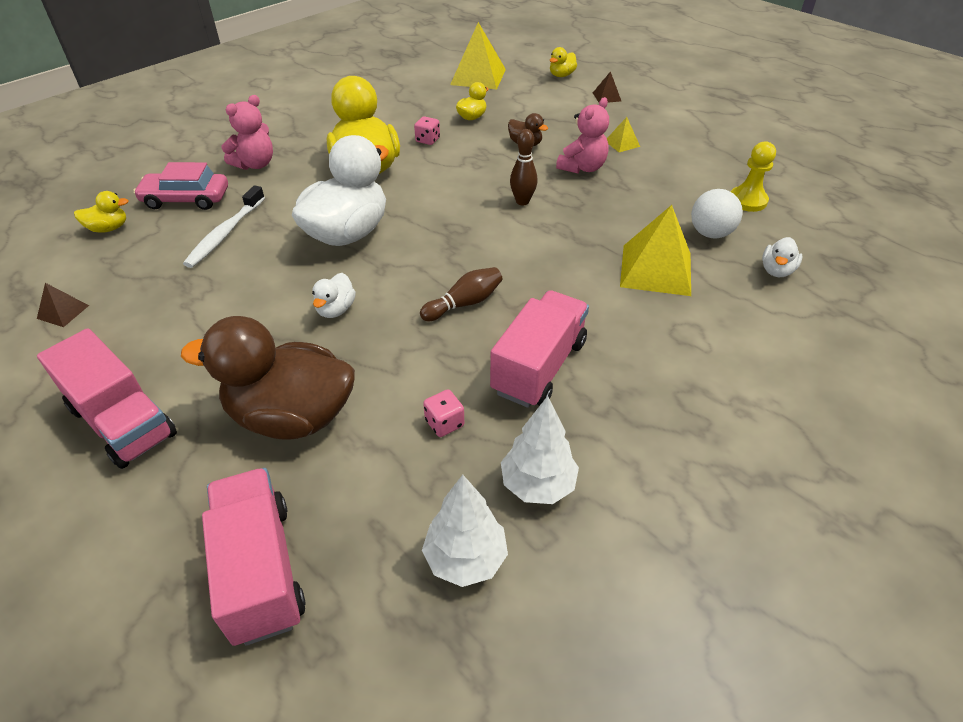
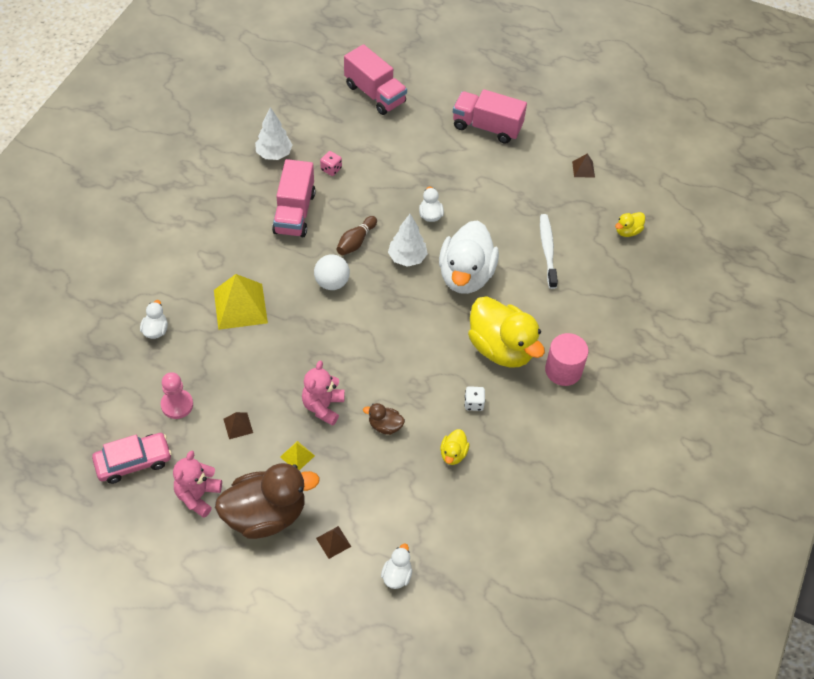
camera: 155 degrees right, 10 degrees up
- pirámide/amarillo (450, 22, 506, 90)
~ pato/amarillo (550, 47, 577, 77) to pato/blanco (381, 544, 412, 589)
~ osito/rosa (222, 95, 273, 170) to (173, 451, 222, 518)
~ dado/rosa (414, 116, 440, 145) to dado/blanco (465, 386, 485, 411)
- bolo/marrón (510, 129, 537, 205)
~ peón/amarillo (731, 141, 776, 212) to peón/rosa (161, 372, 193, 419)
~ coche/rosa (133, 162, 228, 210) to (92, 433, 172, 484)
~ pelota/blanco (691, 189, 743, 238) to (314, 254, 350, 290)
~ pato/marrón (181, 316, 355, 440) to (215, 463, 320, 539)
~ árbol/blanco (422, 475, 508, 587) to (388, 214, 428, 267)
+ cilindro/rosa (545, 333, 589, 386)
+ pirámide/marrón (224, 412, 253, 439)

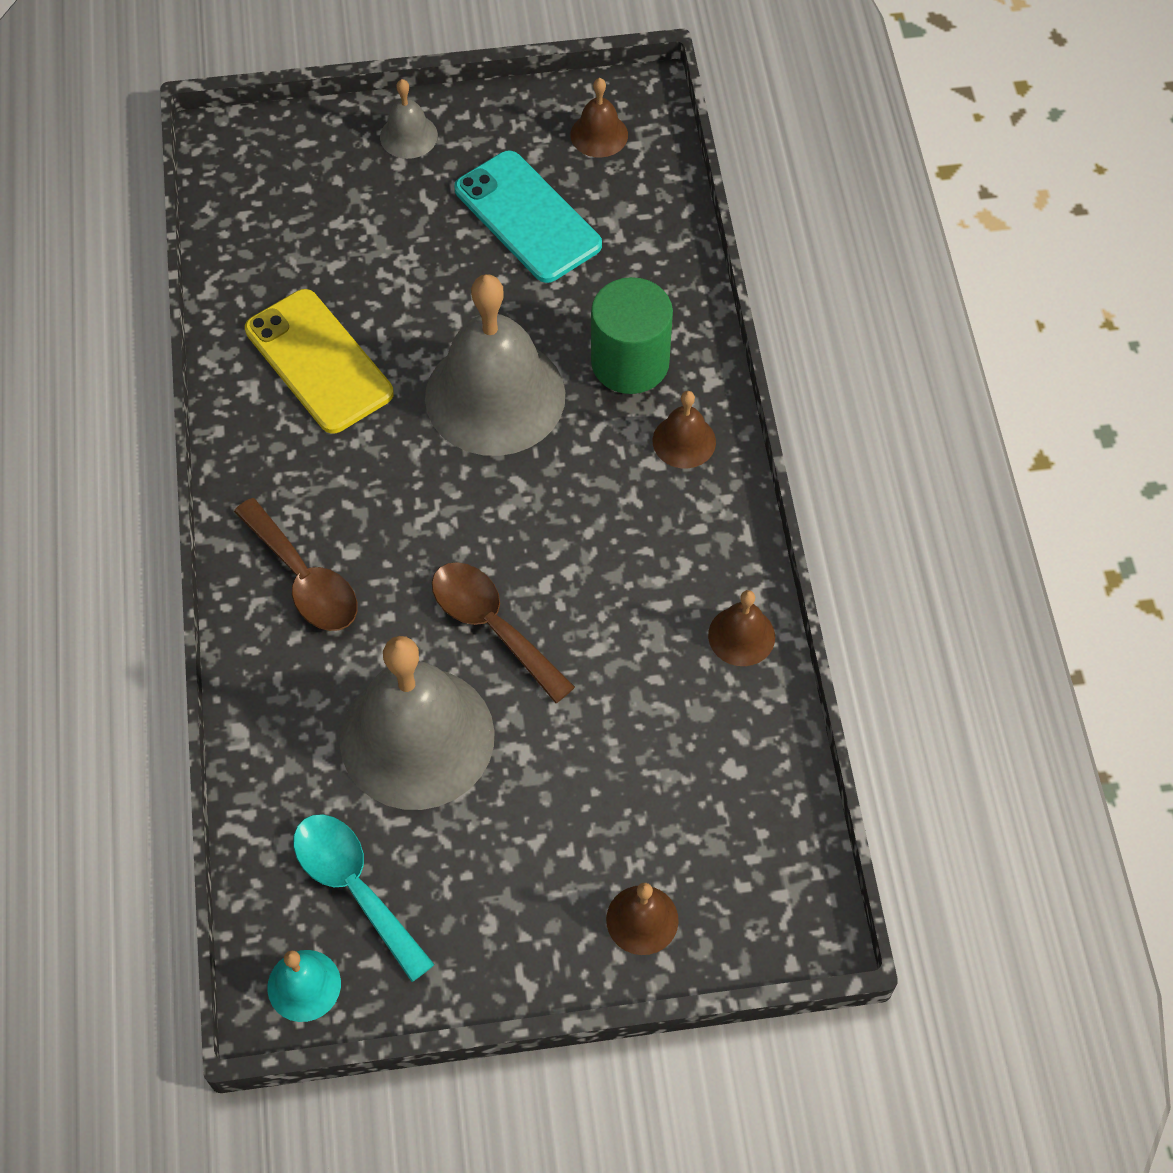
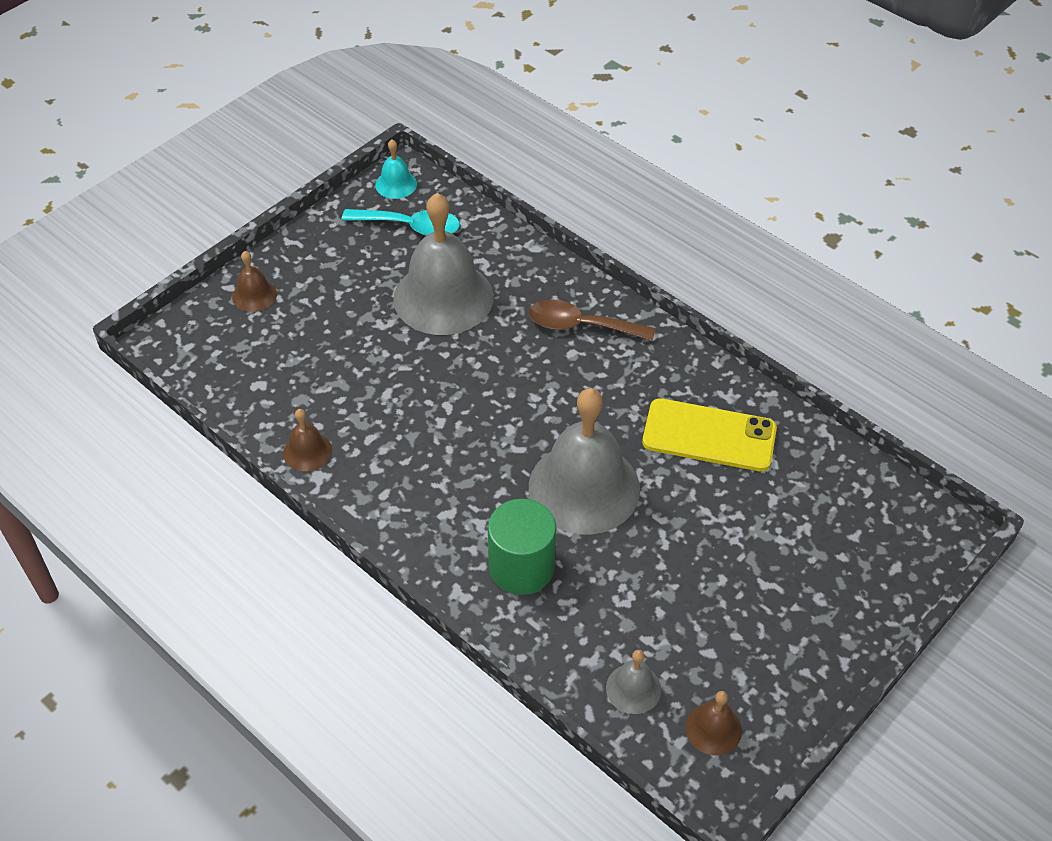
camera: 140 degrees right, 10 degrees down
~ campana/gris (380, 79, 438, 159) to (606, 650, 661, 714)
- móvil/turquesa (454, 151, 602, 283)
- campana/marrón (653, 391, 716, 468)
- cuchara/marrón (432, 562, 575, 703)

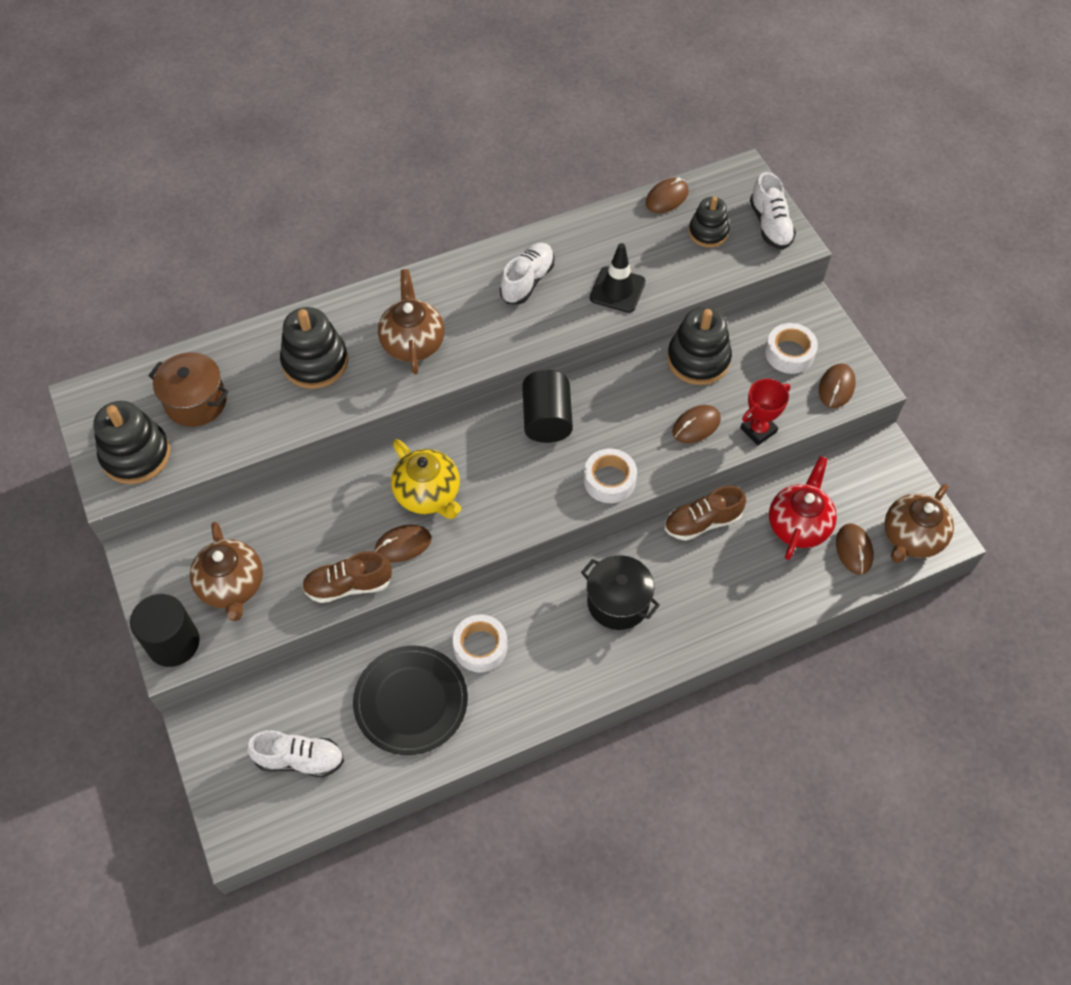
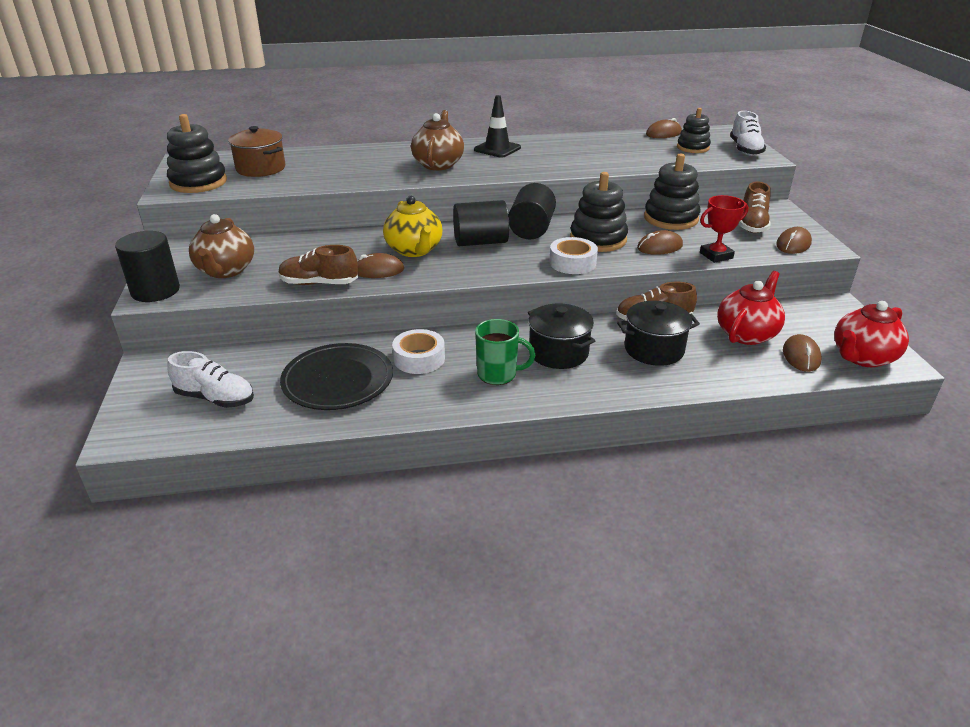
camera: 15 degrees right, 25 degrees down
- zapato/blanco (500, 243, 554, 304)
~ cono de tráfico/negro (590, 243, 646, 313) to (474, 95, 521, 158)
~ juguete apilable/negro (280, 307, 348, 389) to (570, 172, 628, 252)
~ cinta adhesiva/blanco (765, 323, 818, 374) to zapato/marrón (739, 181, 771, 233)
~ tetera/marrón (885, 484, 954, 563) to tetera/rojo (834, 301, 909, 367)
+ cilindro/negro (453, 200, 509, 246)
+ olla/negro (617, 301, 700, 366)
+ taza/verde (475, 319, 535, 385)

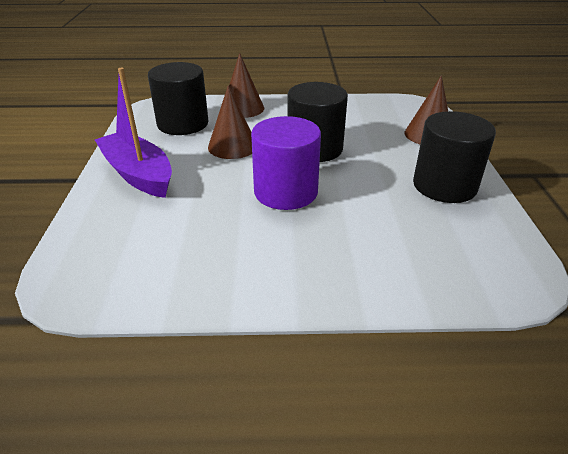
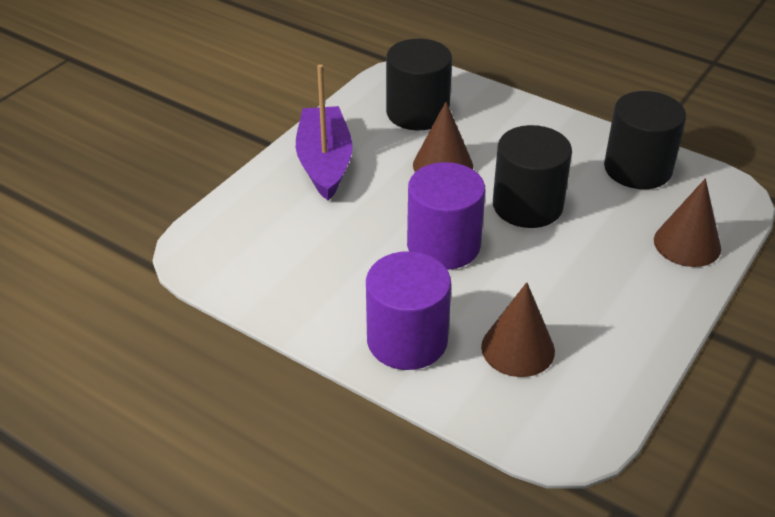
camera: 35 degrees right, 5 degrees up
~ cono/marrón (229, 53, 264, 118) to (481, 282, 555, 377)
~ cilindro/negro (413, 111, 496, 203) to (604, 91, 686, 189)
+ cilindro/morado (366, 251, 451, 370)

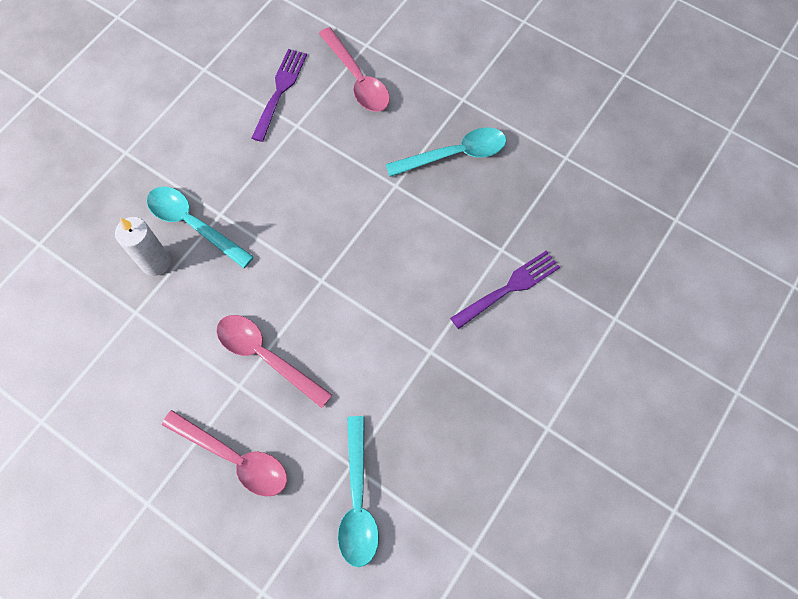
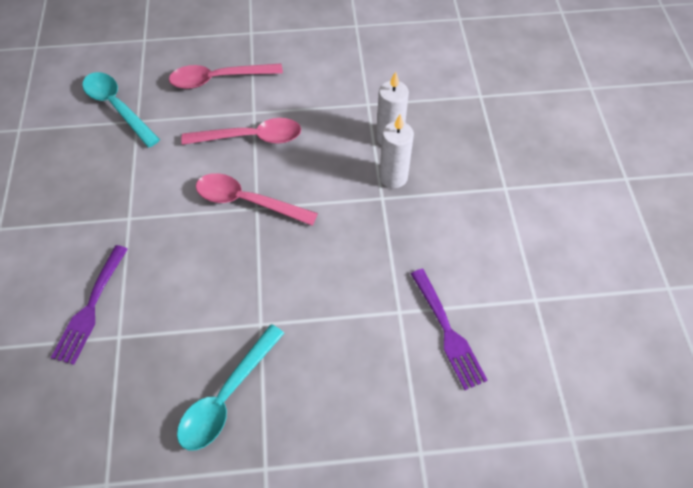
camera: 140 degrees right, 10 degrees down
~ cuchara/rosa (319, 27, 390, 112) to (196, 173, 318, 226)
~ cuchara/turquesa (147, 187, 254, 268) to vela/blanco (379, 114, 414, 188)

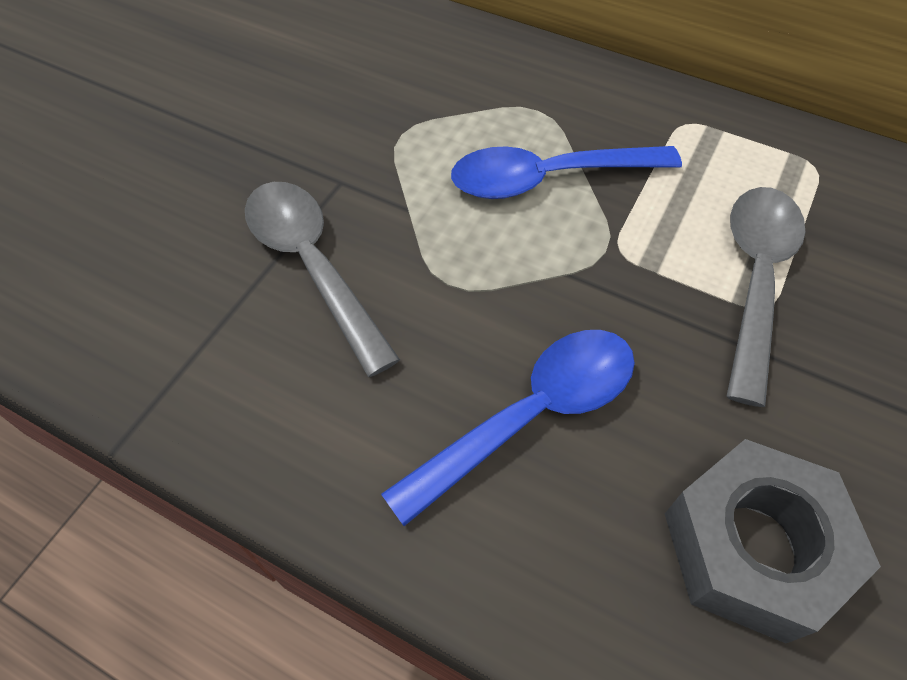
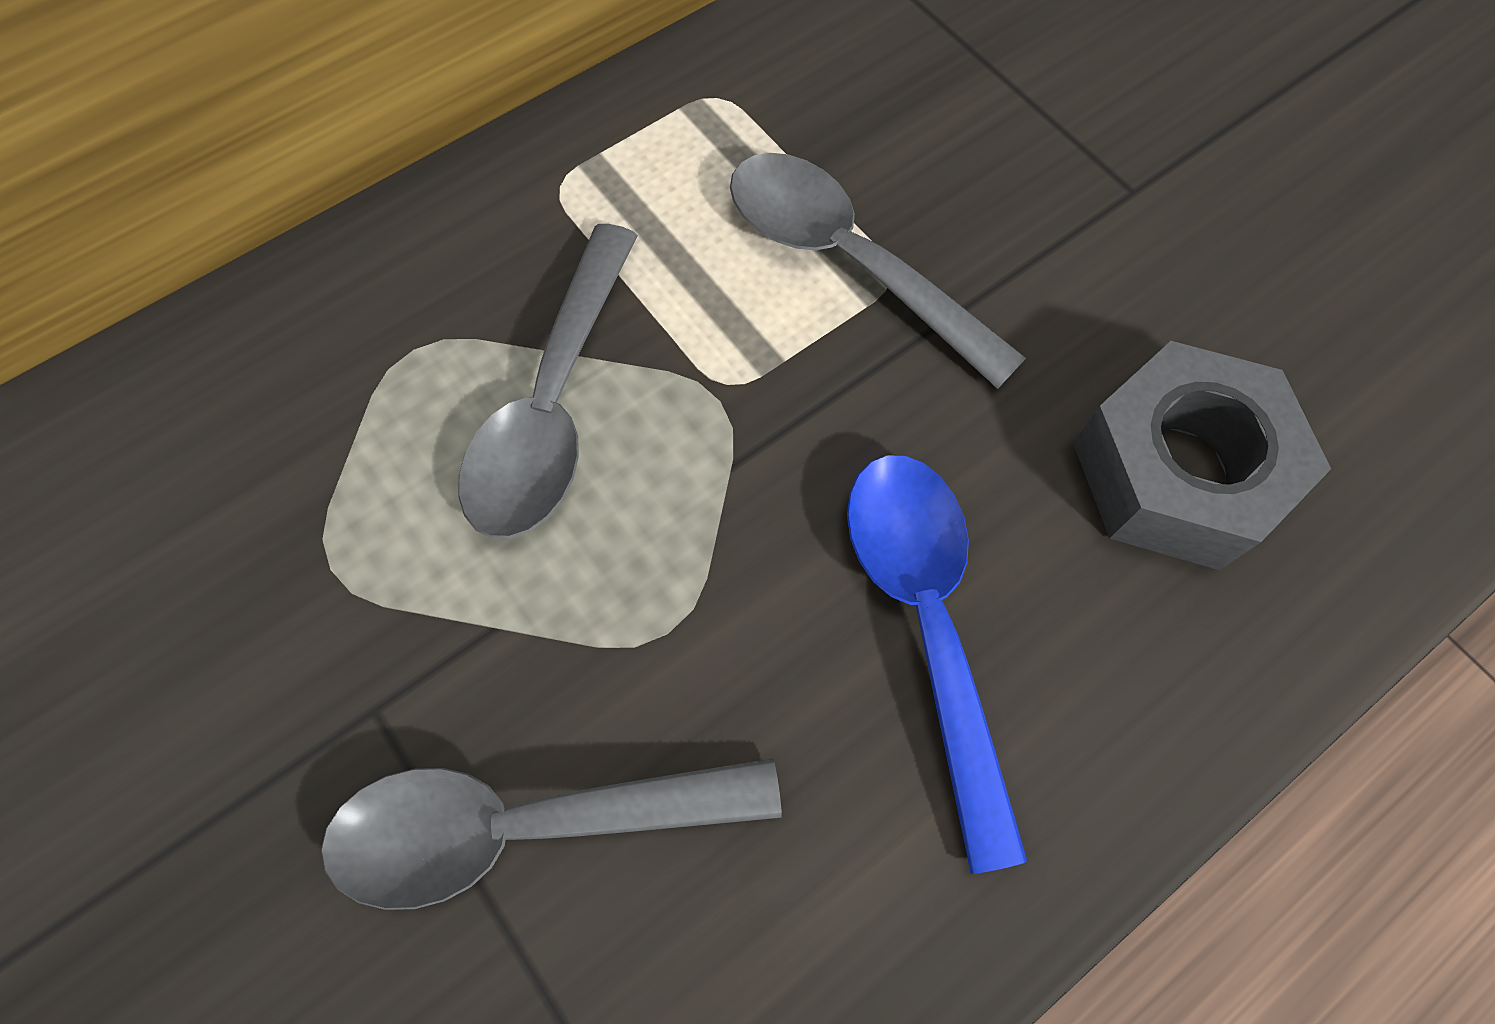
camera: 65 degrees left, 10 degrees up
~ cuchara/azul (451, 146, 682, 199) to cuchara/gris (458, 224, 638, 539)

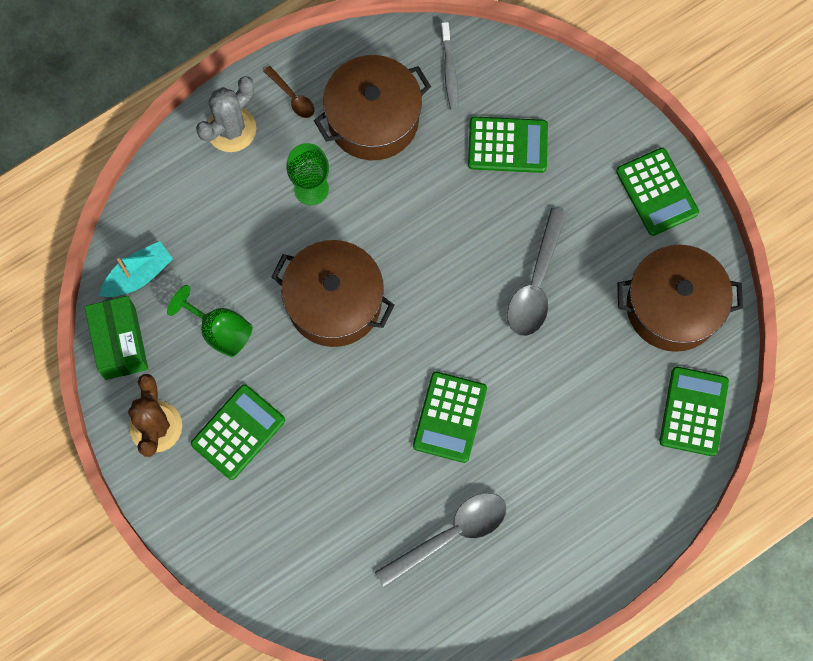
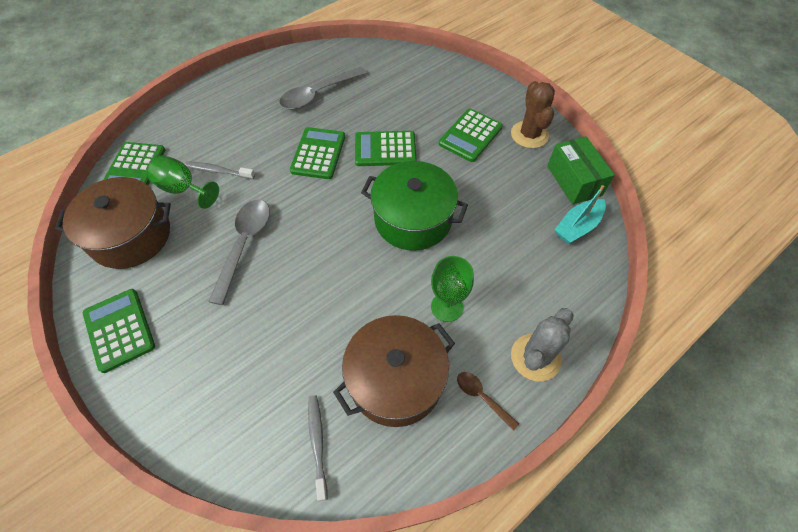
camera: 175 degrees right, 15 degrees down
~ calculadora/verde (468, 117, 548, 173) to (355, 131, 417, 166)
~ olla/marrón (271, 240, 394, 347) to olla/verde (361, 161, 468, 251)
~ copa/verde (167, 285, 253, 357) to (147, 155, 219, 209)
+ cepillo de dientes/gris (184, 161, 255, 179)

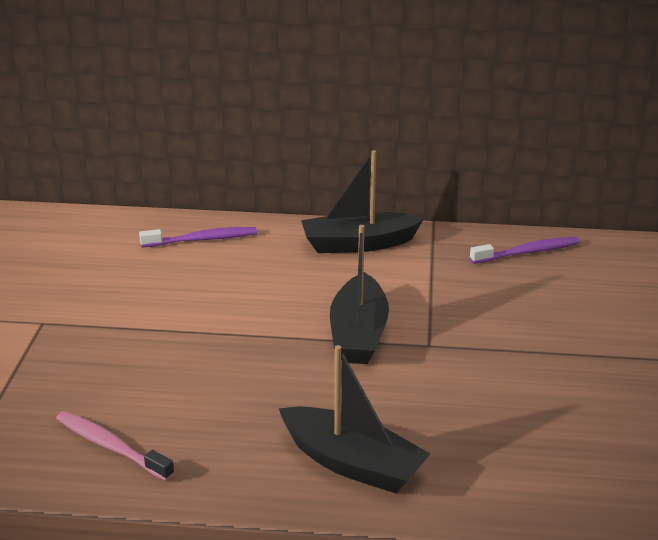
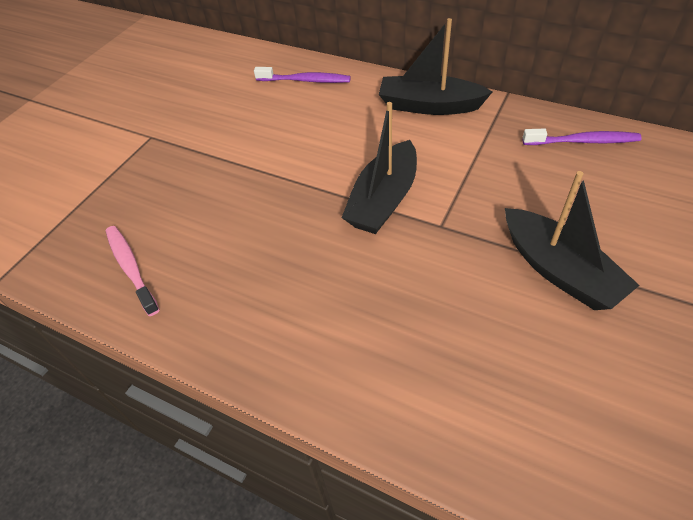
camera: 25 degrees right, 20 degrees up
~ barco/negro (279, 345, 430, 493) to (505, 171, 640, 310)

